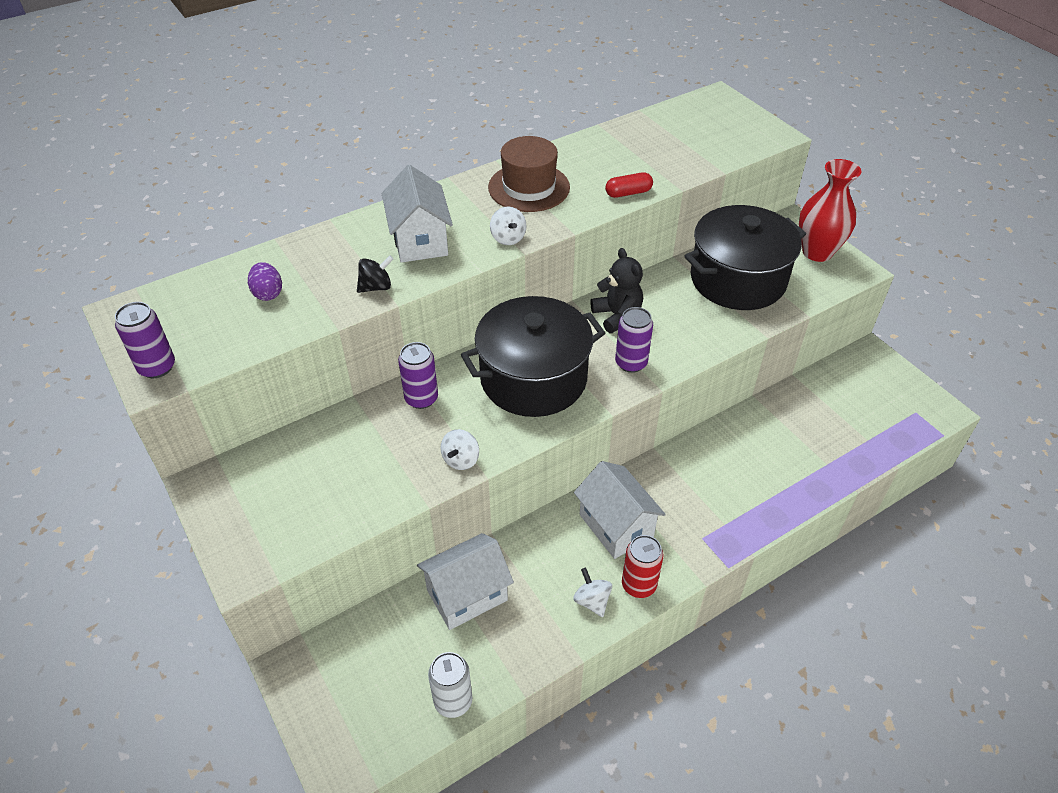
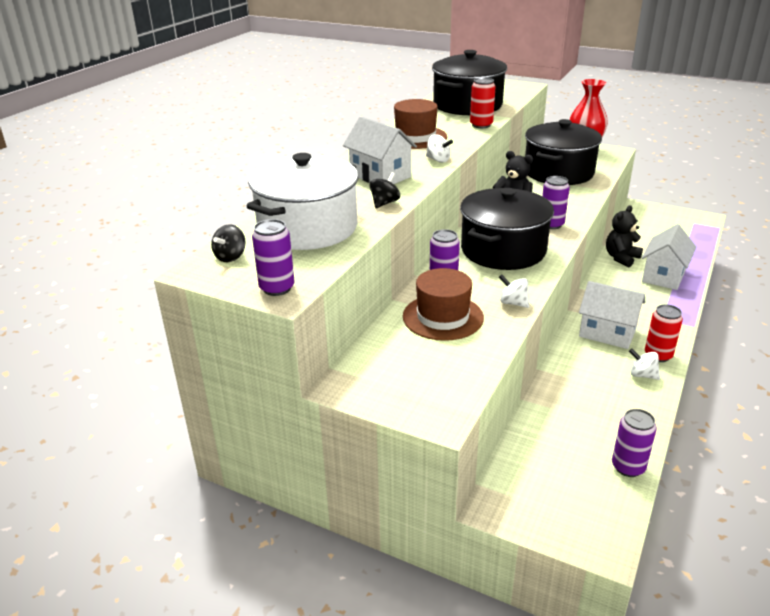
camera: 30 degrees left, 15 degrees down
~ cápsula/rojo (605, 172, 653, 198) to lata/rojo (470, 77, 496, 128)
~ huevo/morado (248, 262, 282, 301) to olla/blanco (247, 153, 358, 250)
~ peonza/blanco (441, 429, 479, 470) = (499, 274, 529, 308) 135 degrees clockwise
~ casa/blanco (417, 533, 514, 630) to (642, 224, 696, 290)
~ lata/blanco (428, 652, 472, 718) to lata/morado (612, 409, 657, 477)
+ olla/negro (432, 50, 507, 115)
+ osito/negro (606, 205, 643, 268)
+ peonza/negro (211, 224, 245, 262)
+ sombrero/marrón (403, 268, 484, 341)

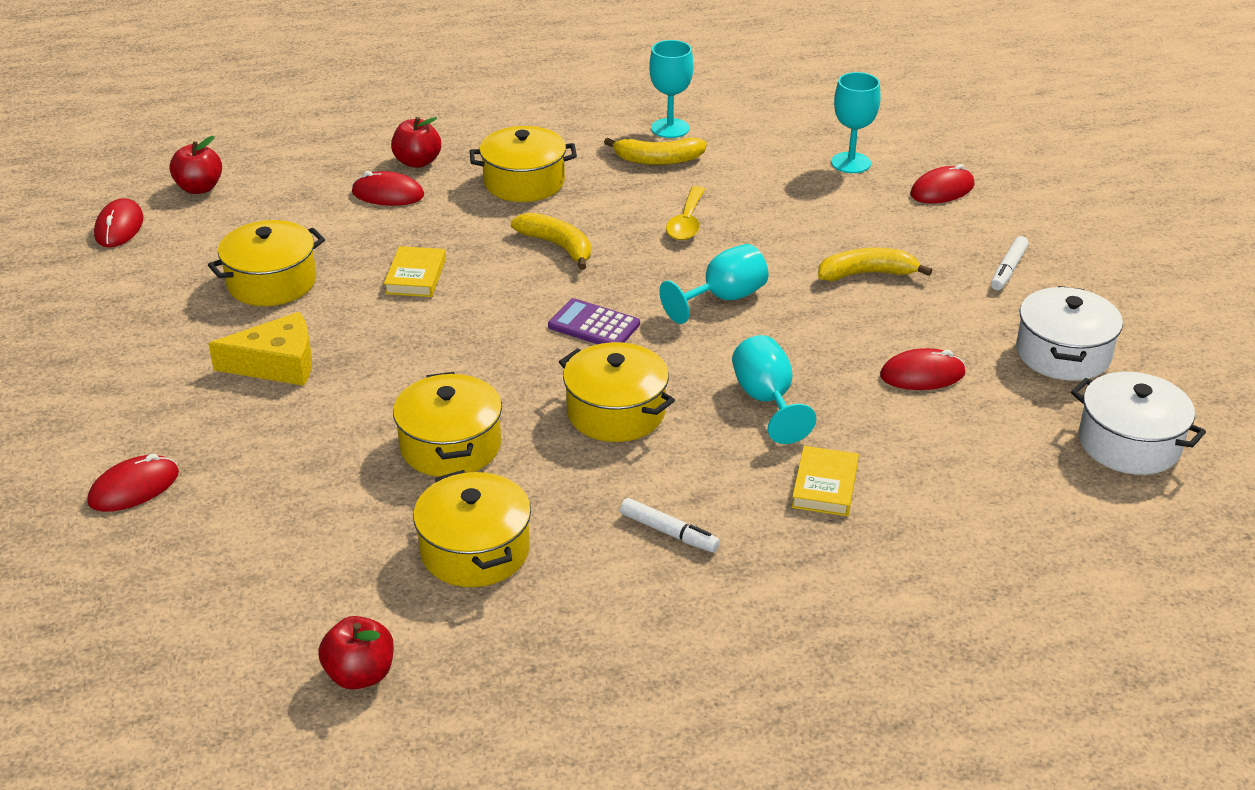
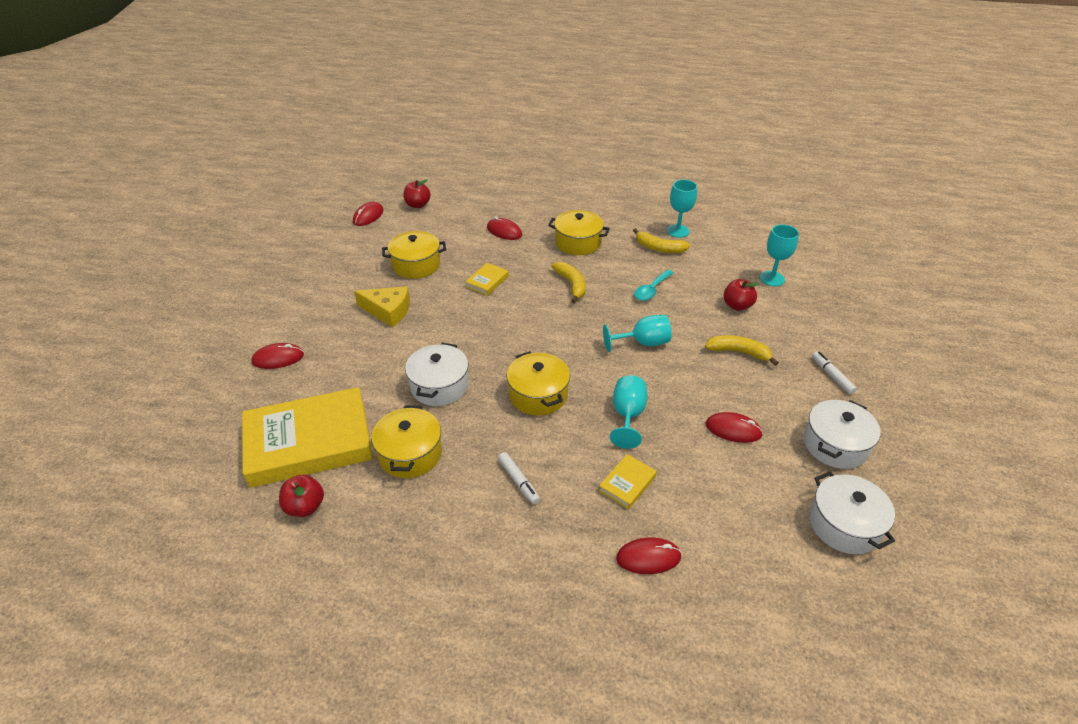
camera: 25 degrees right, 5 degrees up
~ manzana/rojo (391, 117, 441, 168) to (724, 279, 759, 311)
~ ratón/rojo (910, 164, 975, 204) to (616, 537, 682, 574)
~ cuchara/amarillo (666, 186, 705, 240) to cuchara/turquesa (634, 269, 674, 301)
~ rotulador/blanco (991, 236, 1029, 290) = (812, 351, 857, 394) 105 degrees clockwise
- calculadora/morado (548, 298, 640, 344)
~ olla/amarillo (393, 372, 502, 477) to olla/blanco (405, 343, 468, 406)
+ libro/amarillo (242, 387, 373, 488)

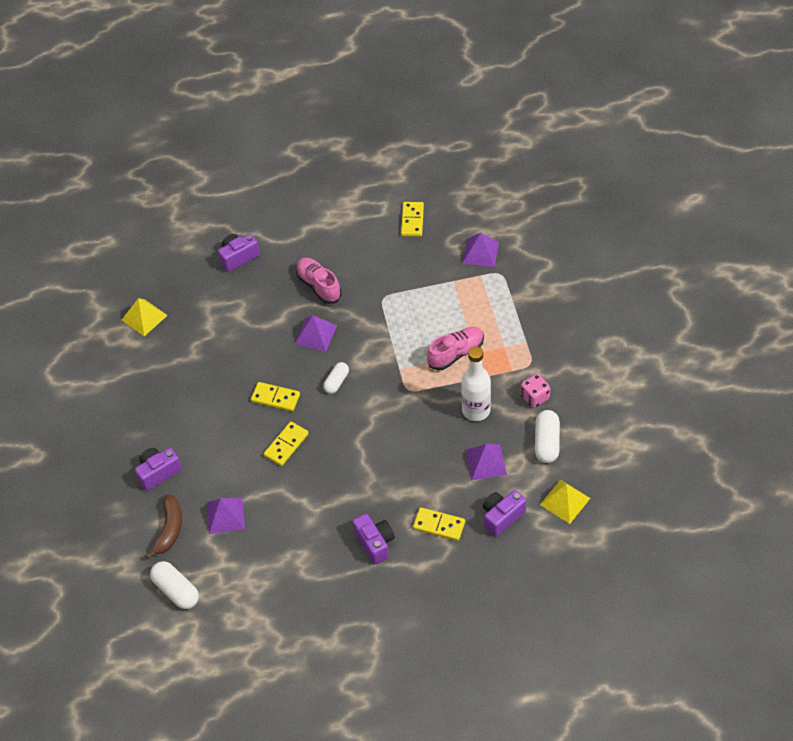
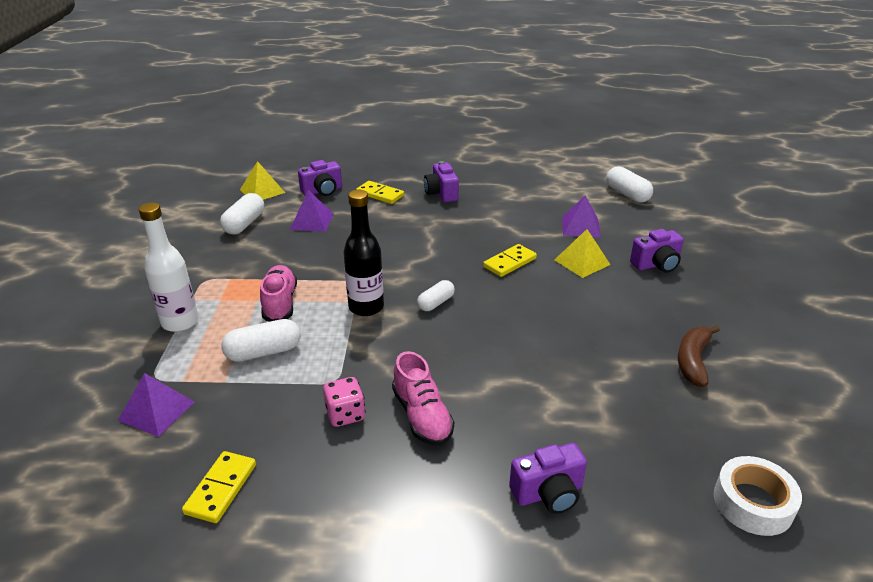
camera: 170 degrees left, 20 degrees down
~ pirámide/amarillo (122, 298, 168, 336) to (554, 229, 611, 278)
- pirámide/morado (295, 315, 337, 352)
~ zapato/rosa (427, 327, 484, 370) = (260, 265, 297, 322) 105 degrees clockwise
~ botella/blanco (461, 346, 491, 421) to (139, 202, 199, 332)
~ dado/rosa (521, 374, 550, 408) to (323, 377, 366, 427)
- ficha de dominó/amarillo (251, 382, 300, 411)
~ plátano/marrón (145, 494, 182, 559) to (678, 326, 720, 387)
+ botella/negro (343, 190, 384, 316)
+ cápsula/blanco (221, 319, 301, 362)
+ cinta adhesiva/blanco (714, 456, 802, 536)

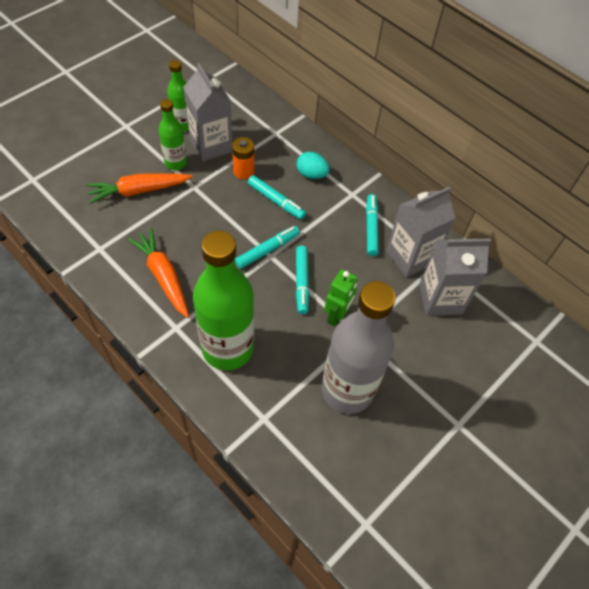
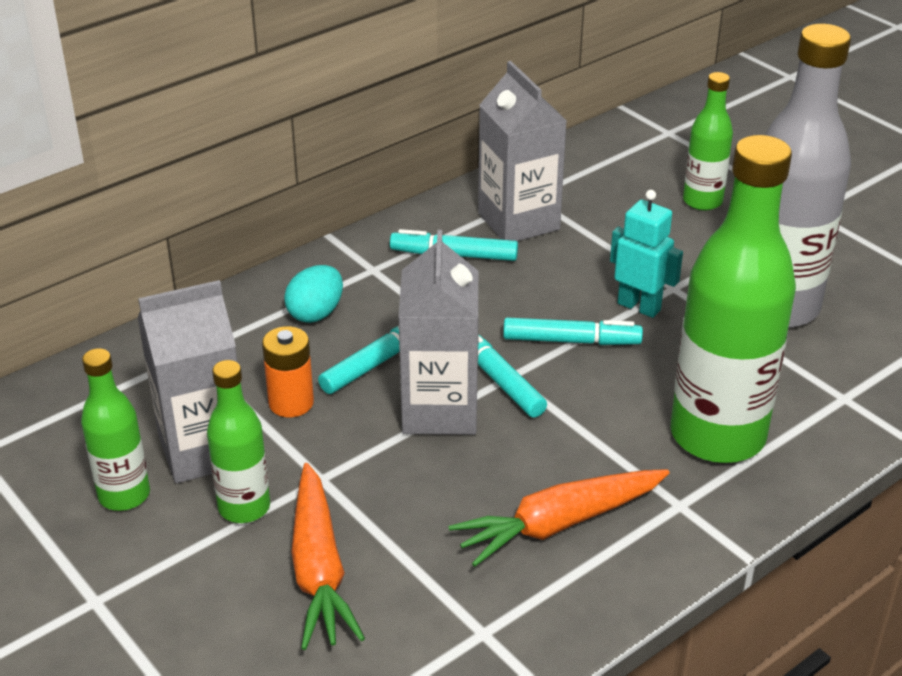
camera: 80 degrees left, 20 degrees down
~ cartón de leche/gris (419, 239, 491, 316) to (398, 230, 478, 435)
~ robot/verde (324, 269, 358, 326) to robot/turquesa (610, 190, 683, 318)
+ botella/verde (683, 72, 733, 211)

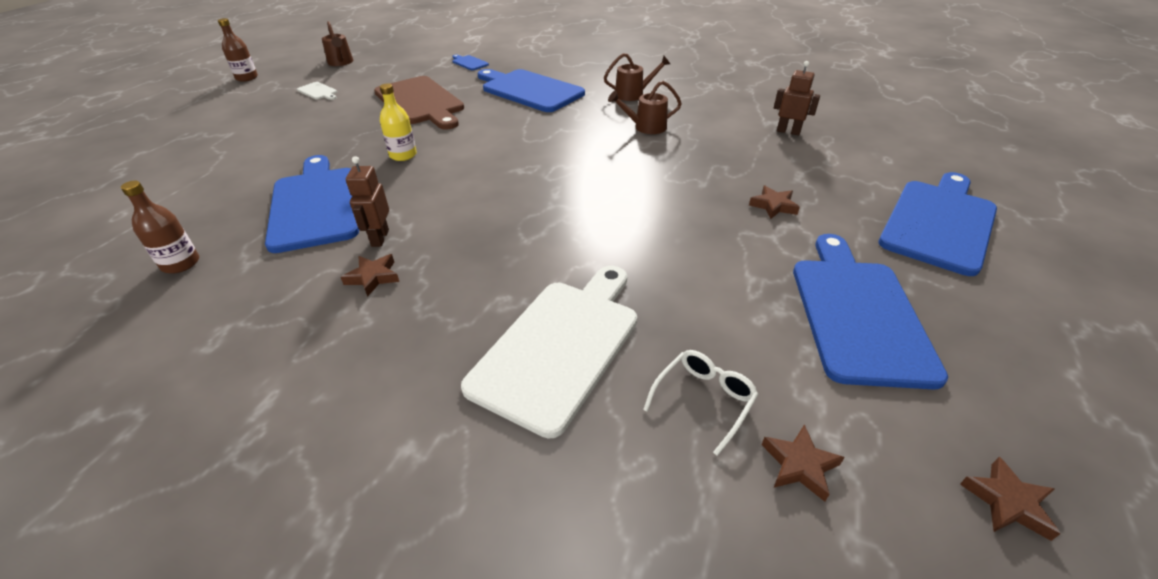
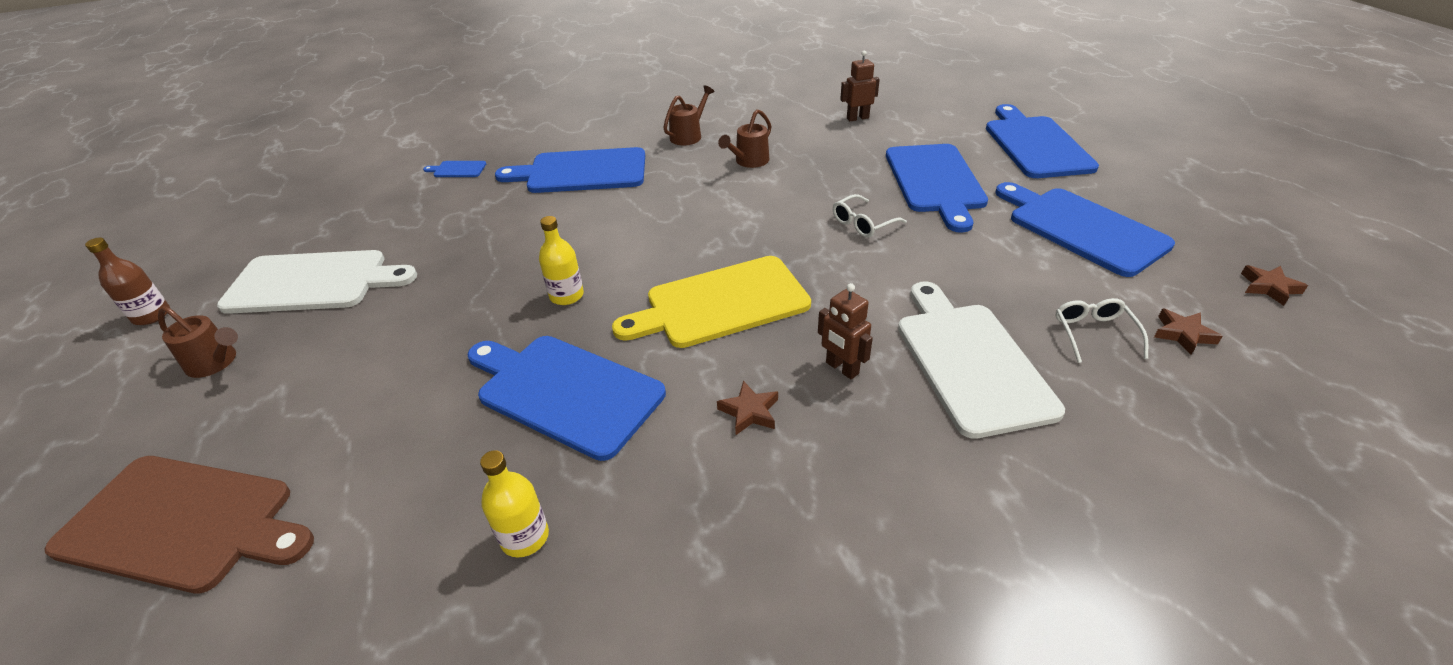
camera: 40 degrees left, 0 degrees up
~ regadera/marrón (322, 21, 353, 66) to (158, 306, 238, 378)
~ tabla de cortar/marrón (374, 76, 464, 130) to (44, 456, 314, 594)
~ tabla de cortar/blanco (297, 82, 337, 100) = (217, 250, 417, 314) x2.40
~ robot/marrón (346, 156, 389, 247) to (818, 283, 873, 379)
~ botella/marrón (121, 181, 199, 273) to botella/amarillo (480, 450, 549, 557)
~ estrella/marrón (749, 186, 800, 219) to tabla de cortar/azul (886, 144, 988, 233)
+ gafas/blanco (833, 194, 907, 238)
+ tabla de cortar/amarillo (612, 256, 811, 348)

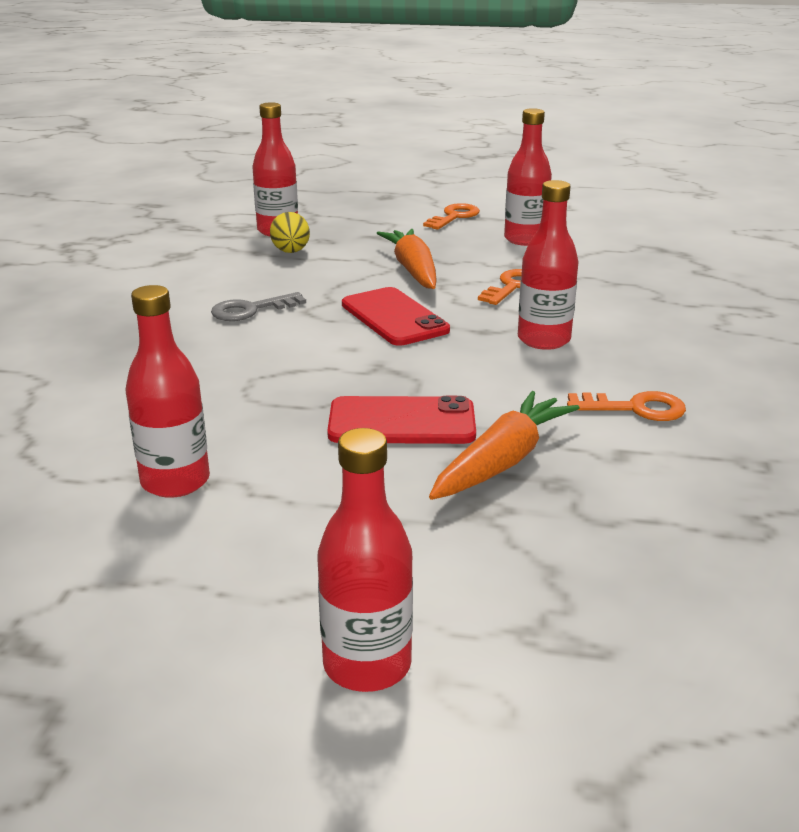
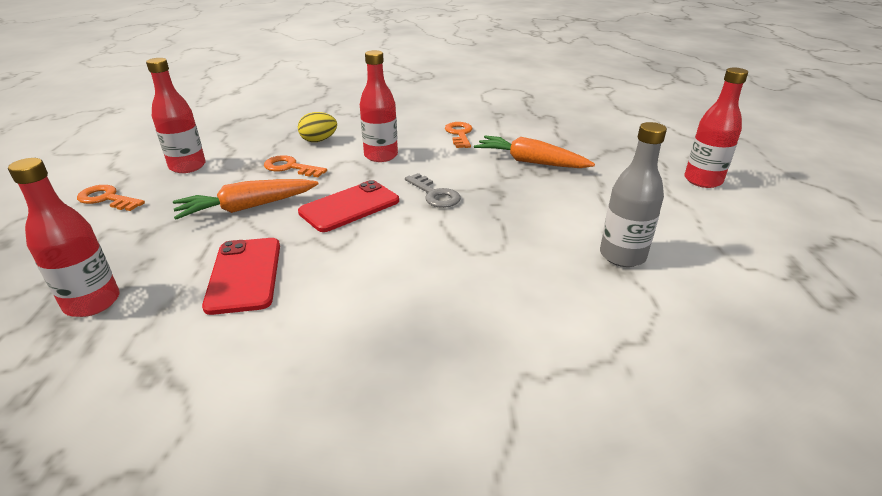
camera: 100 degrees left, 5 degrees up
~ huevo/amarillo (270, 212, 310, 253) to (298, 112, 337, 142)
~ botella/rojo (126, 285, 210, 498) to botella/gris (600, 122, 667, 267)
~ llave/gris (211, 292, 306, 321) to (405, 173, 461, 208)
~ móvil/rojo (327, 396, 476, 444) to (202, 238, 280, 315)

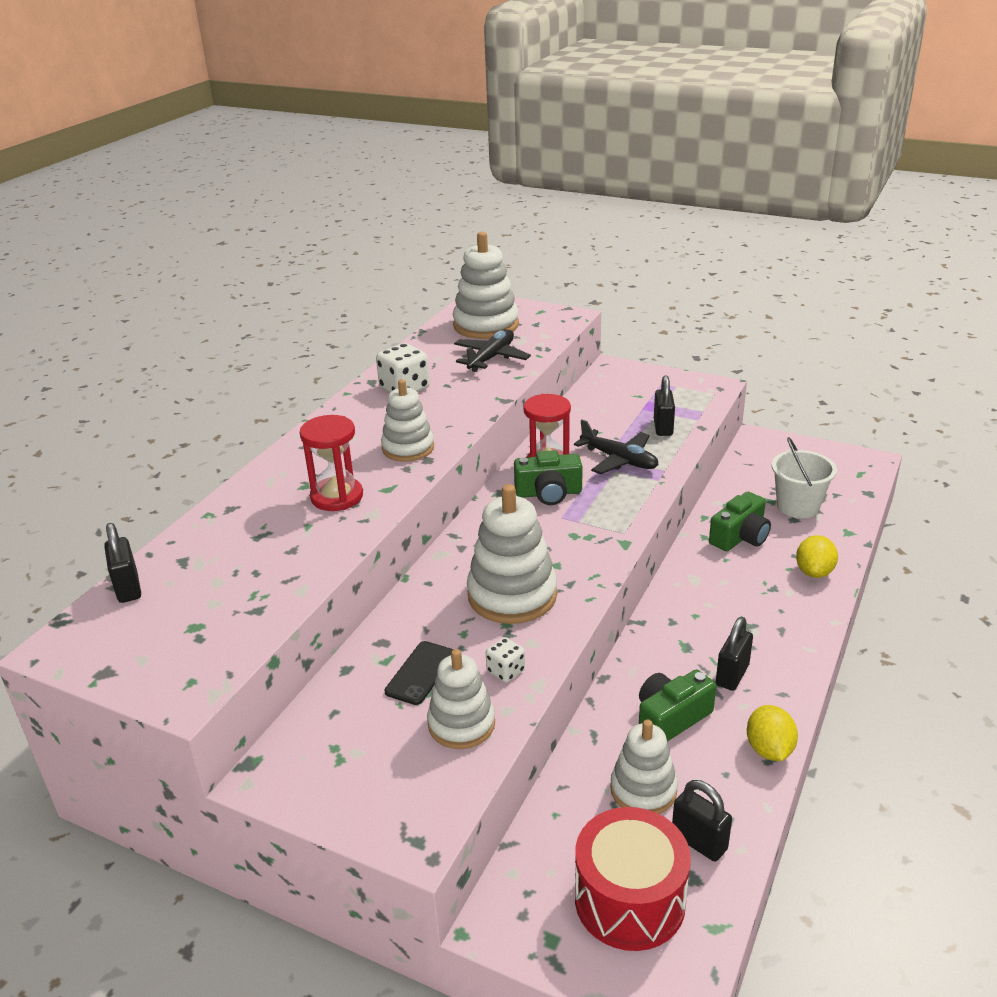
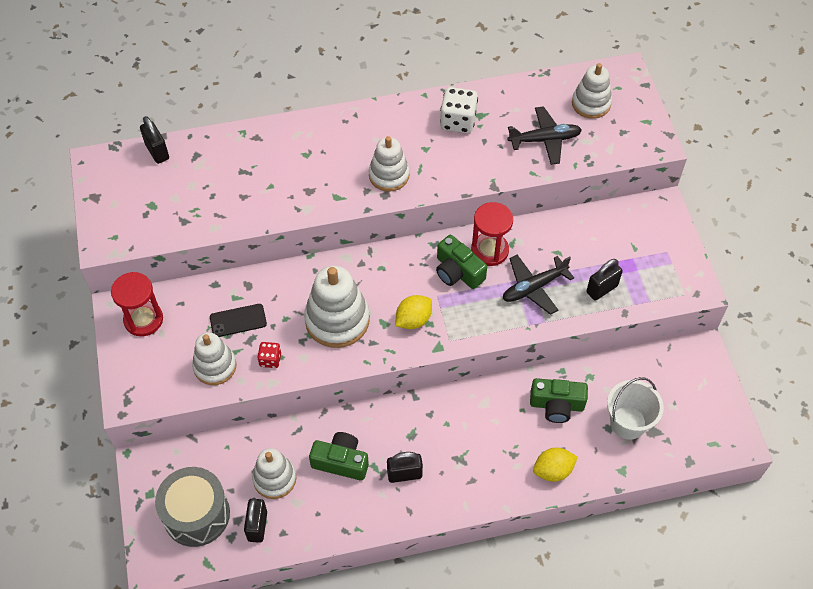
camera: 50 degrees right, 25 degrees up
~ juguete apilable/blanco (453, 232, 519, 339) = (572, 63, 612, 119) x0.65
~ reloj de arena/rojo (300, 415, 363, 511) to (111, 272, 163, 336)
~ avión/negro (574, 420, 659, 474) = (503, 255, 574, 315) 60 degrees clockwise
~ candado/negro (104, 523, 141, 603) = (140, 116, 169, 164) 60 degrees counterclockwise
~ dado/blanco (486, 637, 525, 682) to dado/rojo (257, 342, 281, 368)
~ limón/amarillo (747, 705, 798, 761) to (396, 295, 432, 329)
~ tambor/rojo (575, 807, 691, 951) to tambor/gris (155, 467, 230, 547)

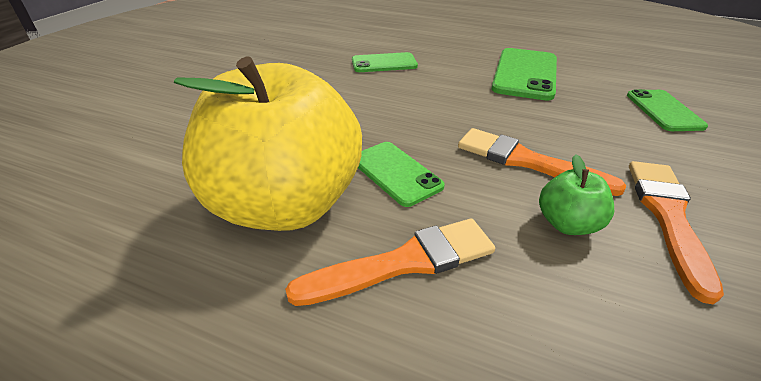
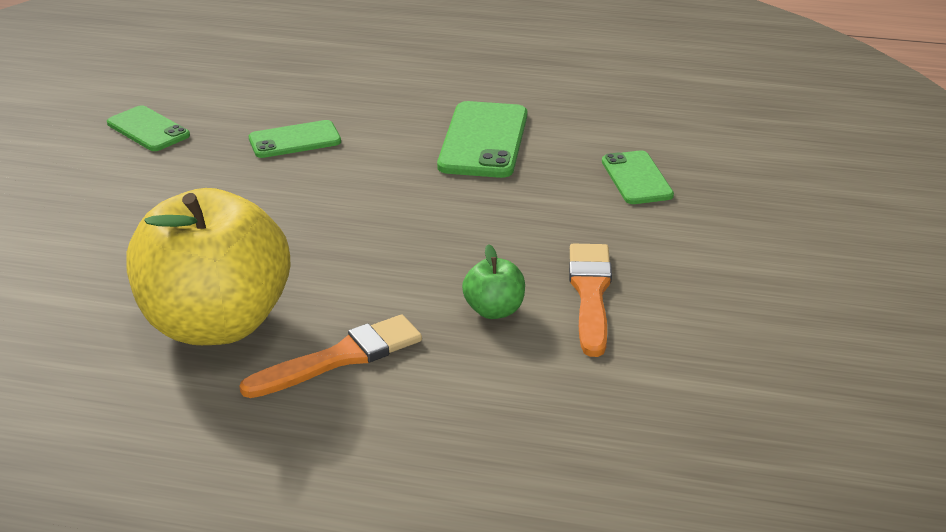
camera: 10 degrees left, 5 degrees down
- pincel/naranja (458, 128, 626, 196)
~ móvil/verde (358, 142, 445, 207) to (107, 105, 190, 151)

